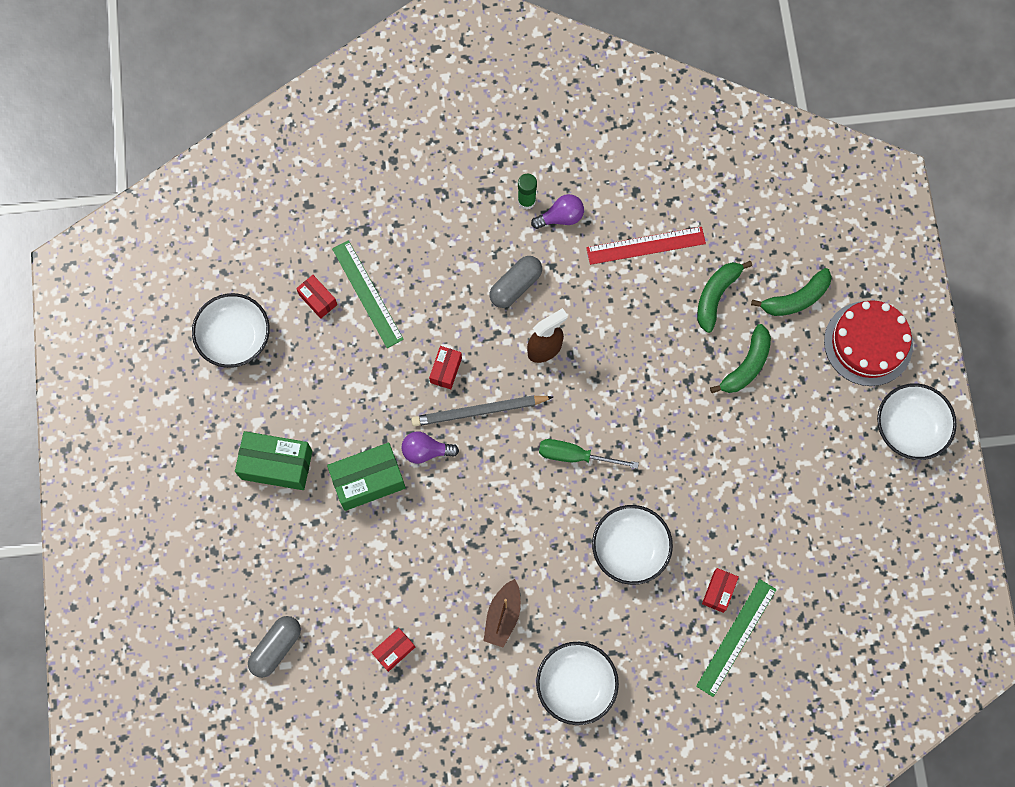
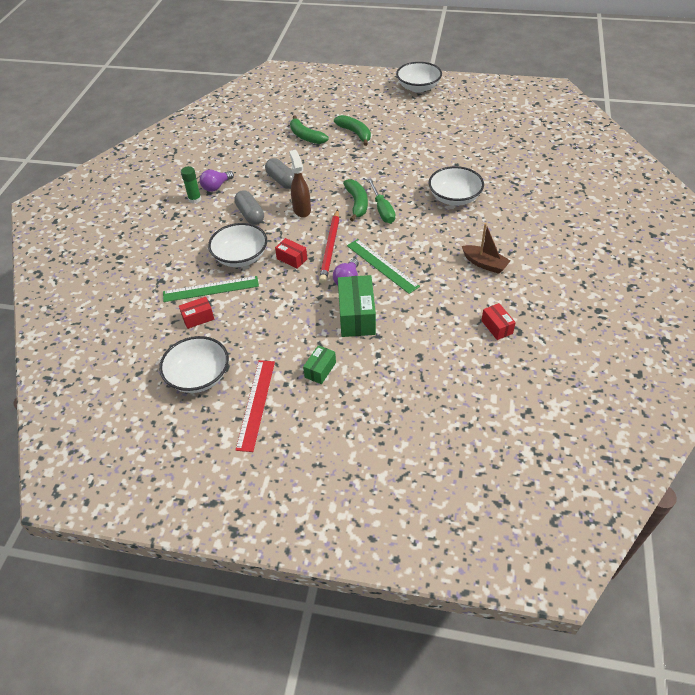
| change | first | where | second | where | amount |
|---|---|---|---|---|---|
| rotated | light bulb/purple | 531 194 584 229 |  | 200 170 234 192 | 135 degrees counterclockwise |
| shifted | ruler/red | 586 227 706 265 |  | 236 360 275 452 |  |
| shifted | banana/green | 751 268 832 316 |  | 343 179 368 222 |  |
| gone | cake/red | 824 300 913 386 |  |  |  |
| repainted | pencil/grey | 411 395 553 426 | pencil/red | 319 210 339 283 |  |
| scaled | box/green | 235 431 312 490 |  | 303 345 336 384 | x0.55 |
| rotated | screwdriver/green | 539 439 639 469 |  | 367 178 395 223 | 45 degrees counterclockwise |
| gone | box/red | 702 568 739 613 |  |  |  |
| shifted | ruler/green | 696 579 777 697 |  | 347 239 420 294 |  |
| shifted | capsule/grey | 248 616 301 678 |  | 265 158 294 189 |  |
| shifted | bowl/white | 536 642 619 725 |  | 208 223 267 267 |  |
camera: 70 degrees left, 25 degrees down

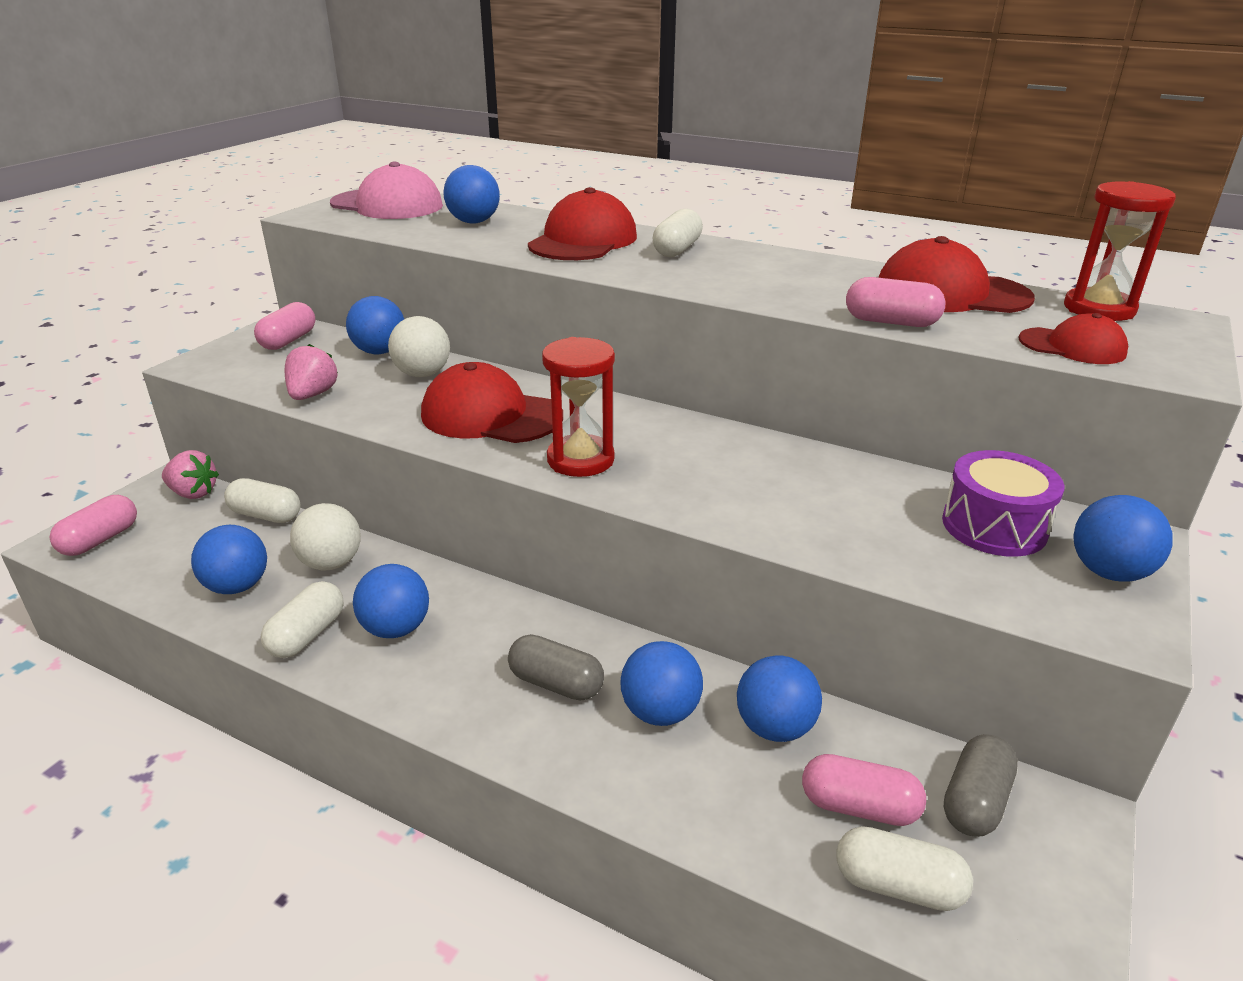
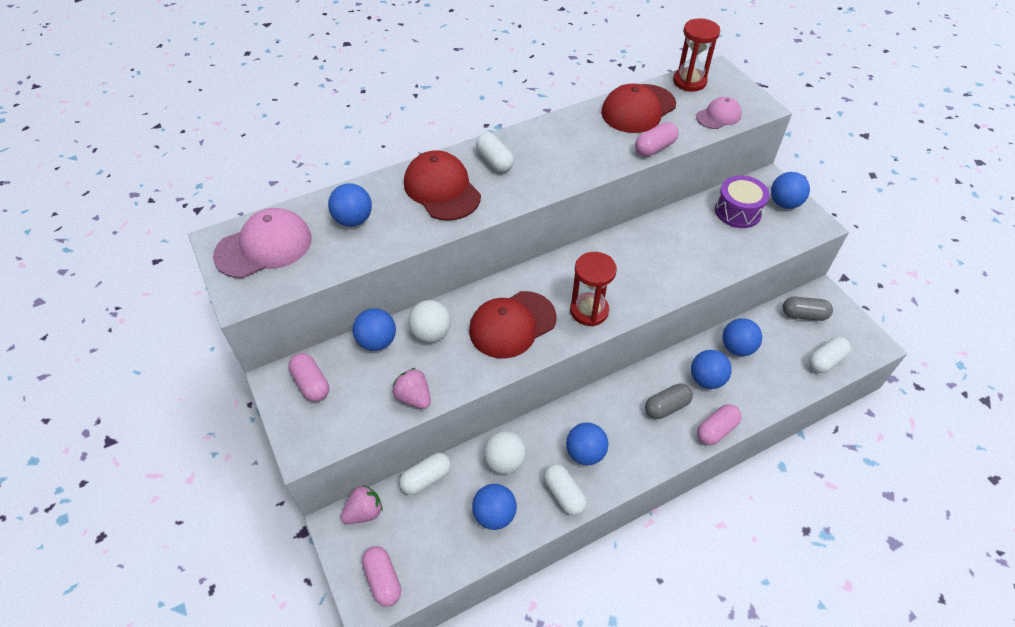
| change | first | where | second | where | amount |
|---|---|---|---|---|---|
| repainted | cap/red | 1018 313 1128 364 | cap/pink | 696 97 742 129 |  |
| rotated | capsule/grey | 944 734 1018 837 |  | 782 297 833 321 | 60 degrees counterclockwise |
| shifted | capsule/pink | 802 754 926 826 |  | 697 404 742 445 |  |
camera: 55 degrees left, 20 degrees up

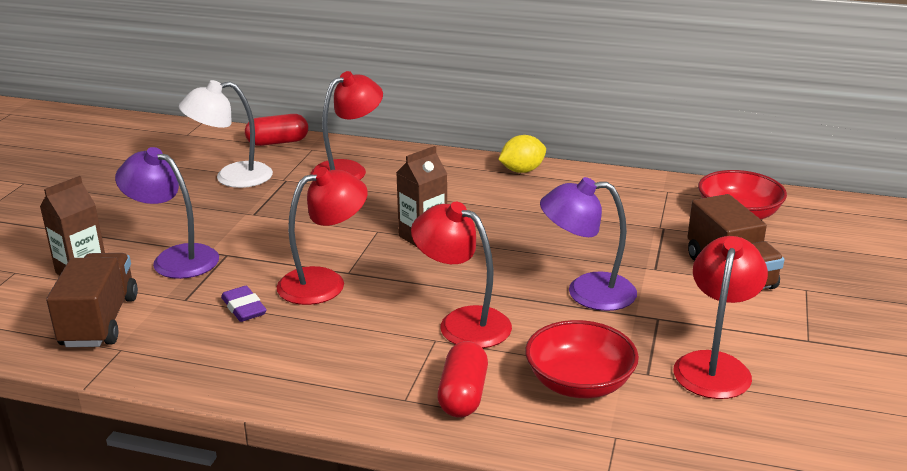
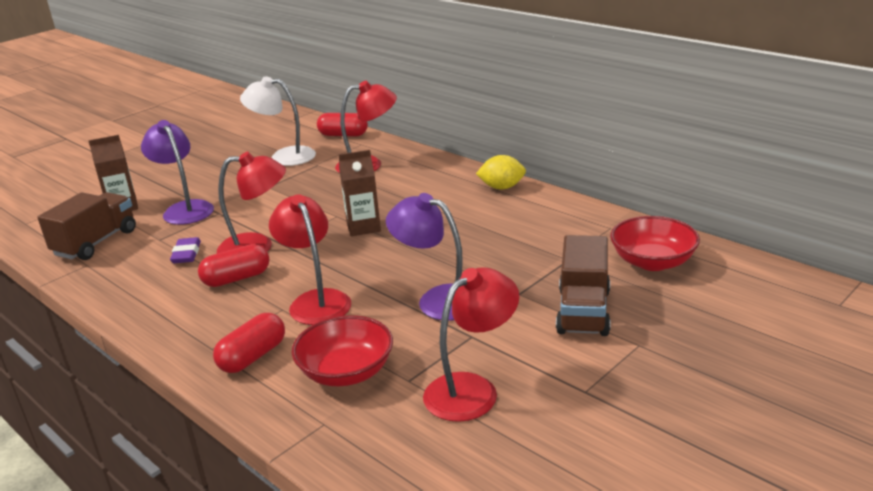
| change | first | where | second | where | amount |
|---|---|---|---|---|---|
| new |  |  | capsule/red | 198 244 269 287 |  |
camera: 30 degrees right, 0 degrees up

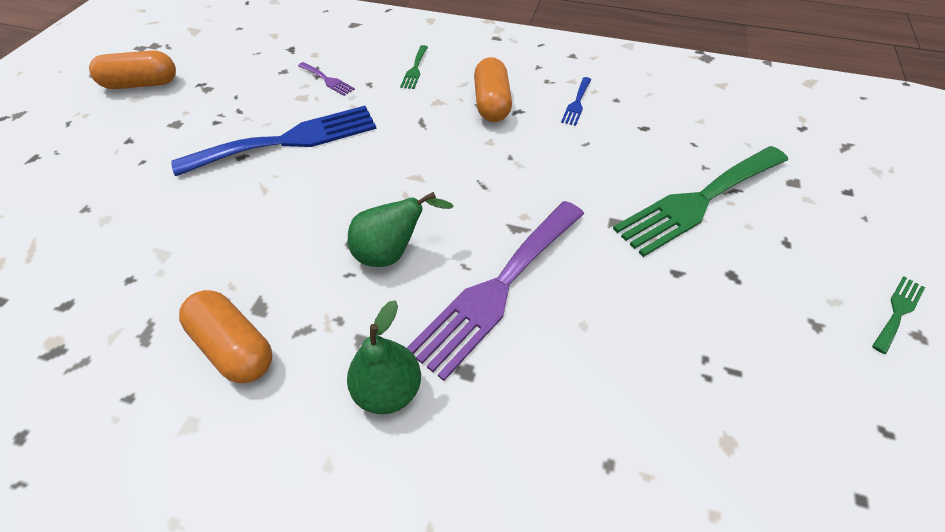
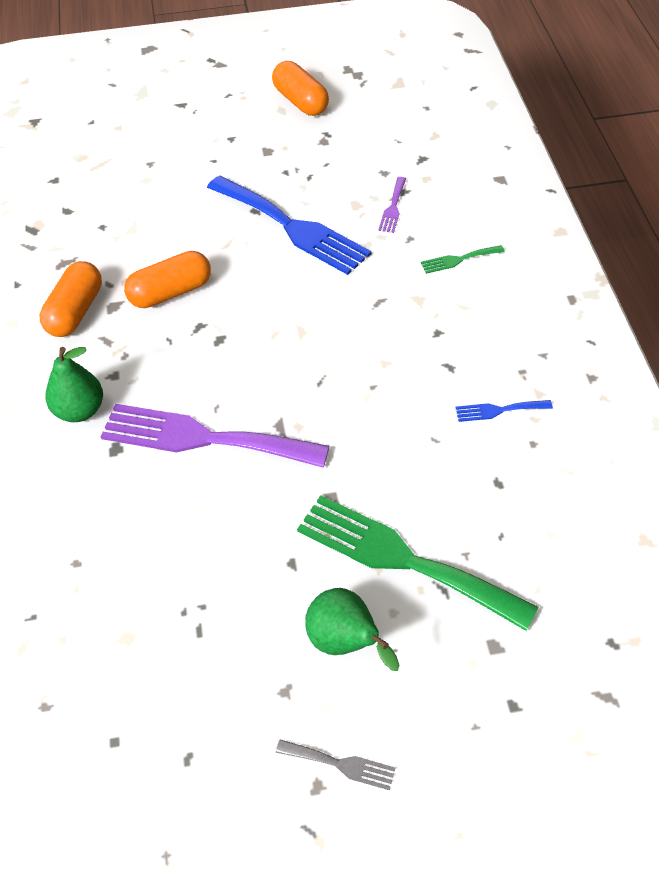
| change | first | where | second | where | amount |
|---|---|---|---|---|---|
| shifted | capsule/orange | 474 57 512 122 |  | 124 251 211 308 |  |
| shifted | pear/green | 348 192 454 267 |  | 305 588 400 671 |  |
| repainted | fork/green | 872 277 925 354 | fork/grey | 276 739 395 790 |  |
camera: 65 degrees right, 0 degrees up

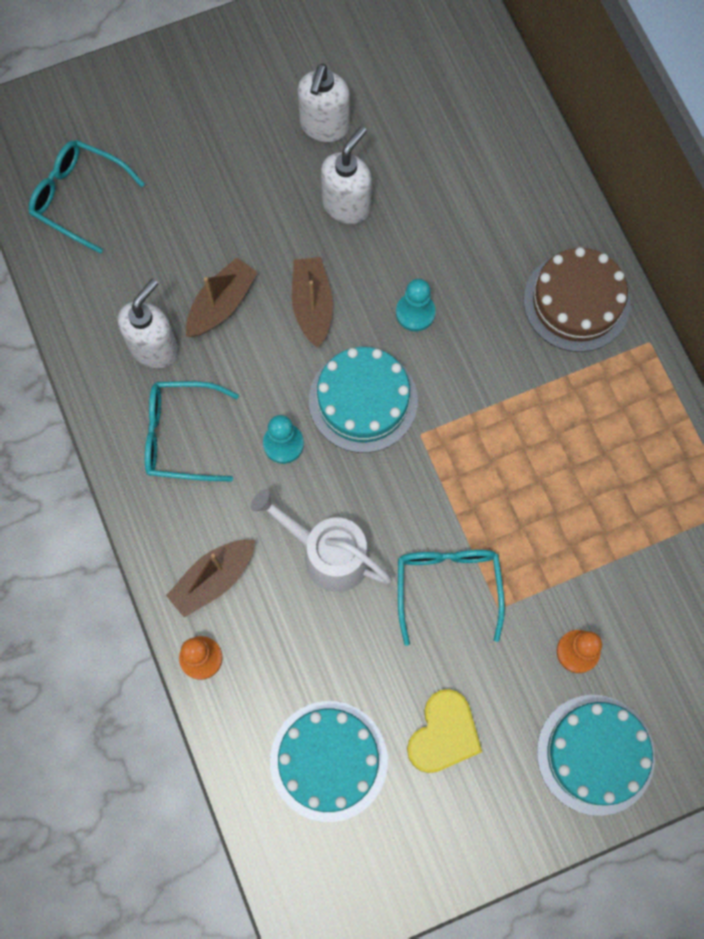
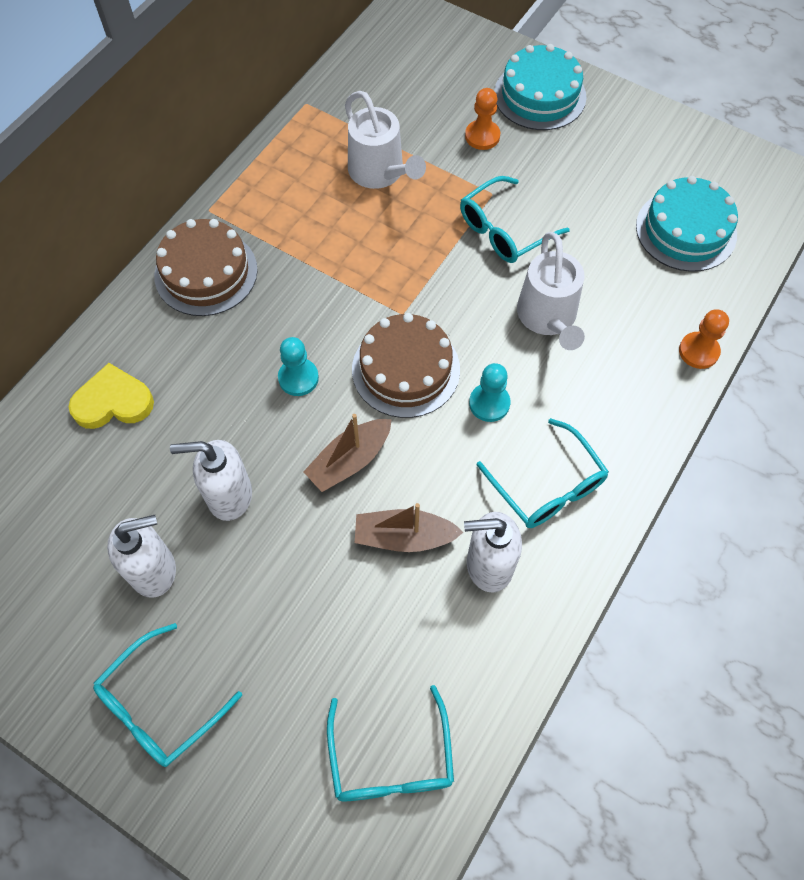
| change | first | where | second | where | amount |
|---|---|---|---|---|---|
| repainted | cake/turquoise | 309 347 418 453 | cake/brown | 352 313 460 418 |  |
| gone | boat/brown | 166 540 255 617 |  |  |  |
| shifted | heart/yellow | 407 689 482 773 |  | 68 363 154 429 |  |
| new |  |  | watering can/white | 345 91 426 189 |  |
| new |  |  | glasses/turquoise | 93 623 242 767 |  |
camera: 125 degrees left, 10 degrees down

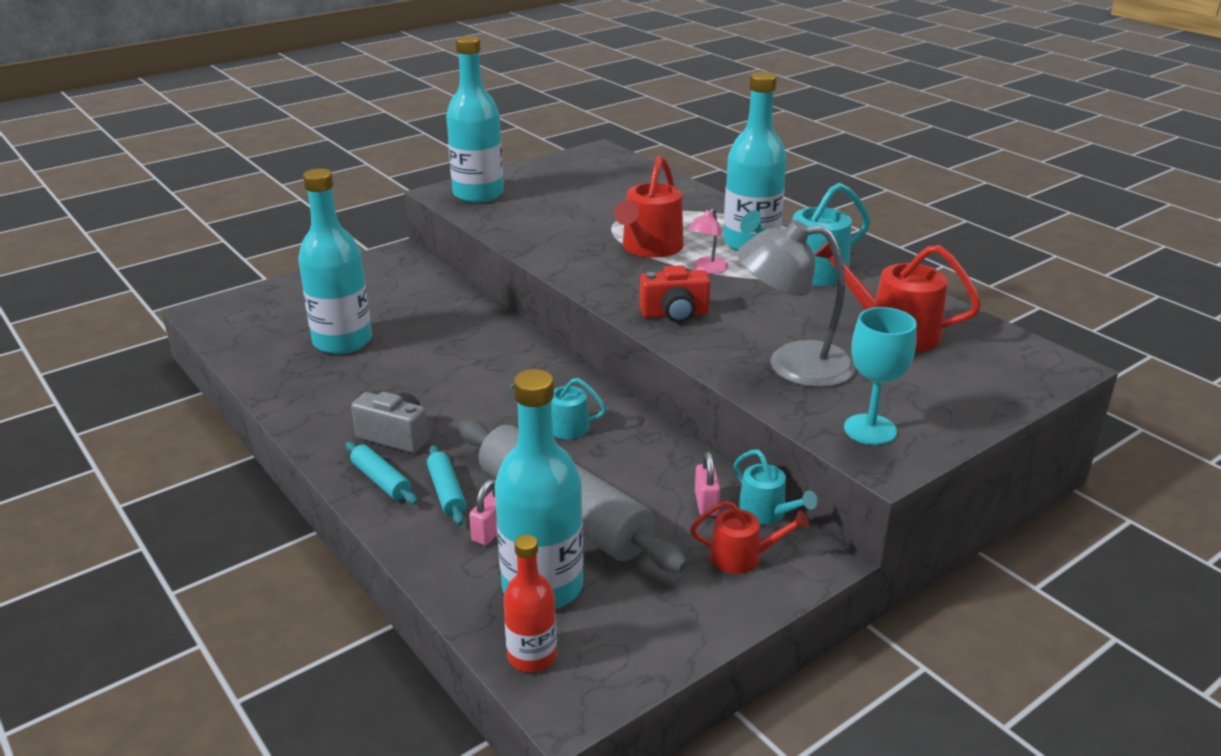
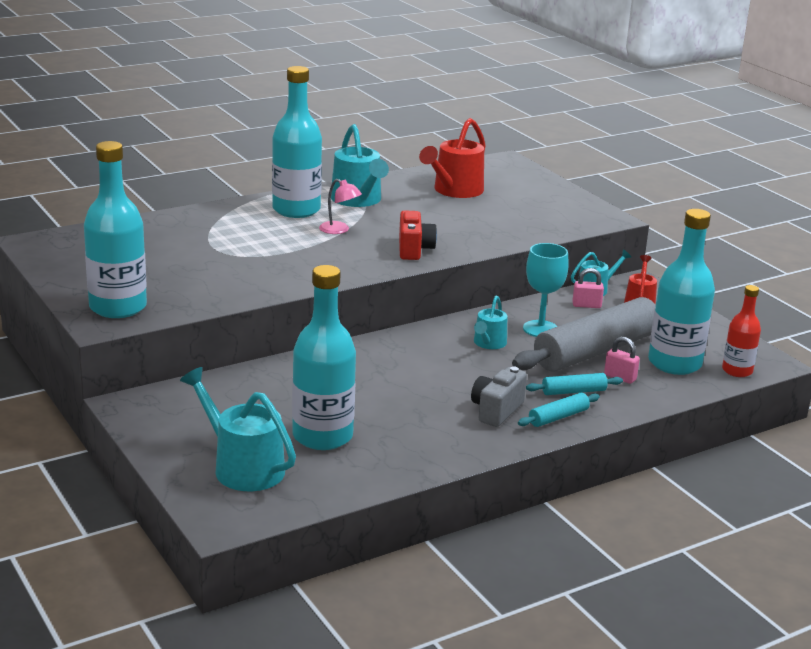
| change | first | where | second | where | amount |
|---|---|---|---|---|---|
| gone | watering can/red | 614 156 684 258 |  |  |  |
| gone | lamp/grey | 737 220 856 387 |  |  |  |
| shifted | goblet/turquoise | 844 307 917 445 |  | 523 243 569 337 |  |
| new |  |  | watering can/turquoise | 180 367 296 491 |  |
camera: 85 degrees left, 5 degrees down

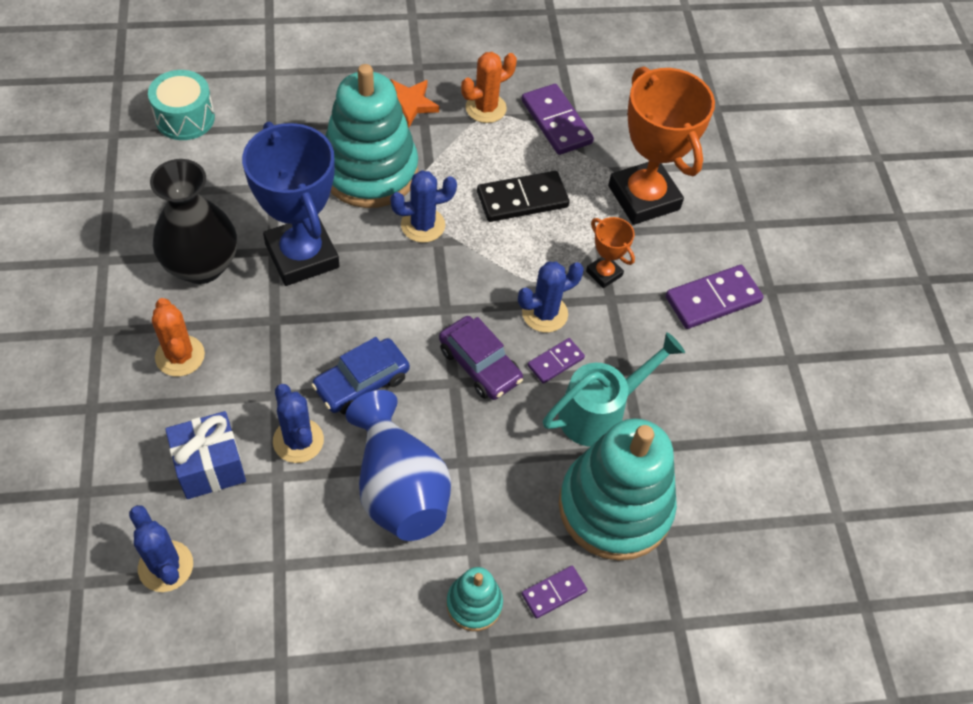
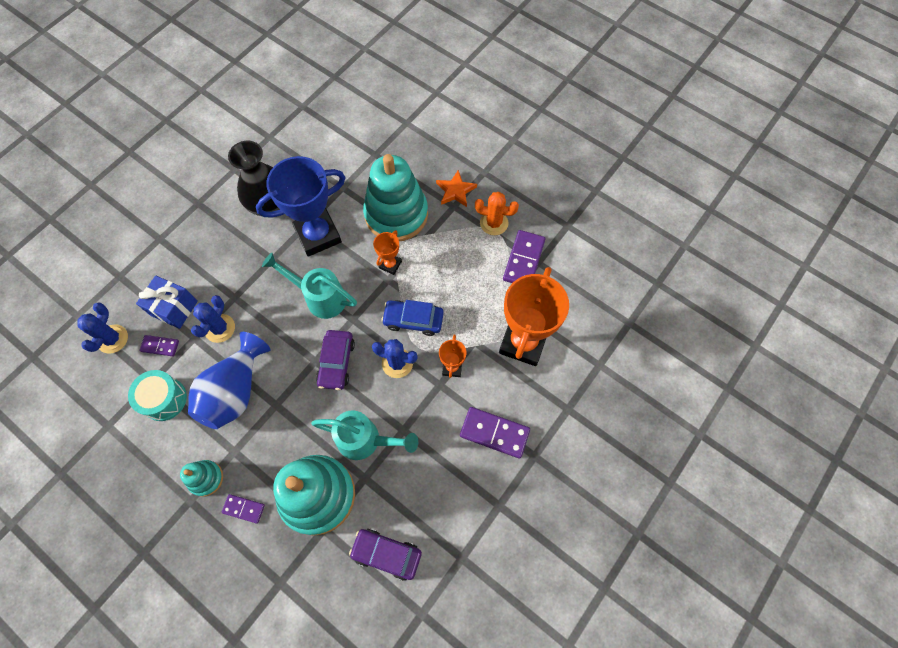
| change | first | where | second | where | amount |
|---|---|---|---|---|---|
| shifted | drum/turquoise | 148 70 215 140 |  | 128 370 187 421 |  |
| rotated | trophy/blue | 242 122 340 286 |  | 256 156 346 257 | 45 degrees clockwise |
| swapped | cactus/blue | 390 170 457 243 | trophy/orange | 373 230 402 275 |  |
| gone | domino/black | 477 171 570 222 |  |  |  |
| gone | cactus/orange | 152 298 205 377 |  |  |  |
| shifted | car/blue | 311 337 410 415 |  | 381 300 444 336 |  |
| shifted | domino/purple | 528 338 585 384 |  | 139 335 179 356 |  |
| new |  |  | watering can/turquoise | 262 253 357 319 |  |
| new |  |  | car/purple | 349 529 422 581 |  |
camera: 50 degrees right, 10 degrees up

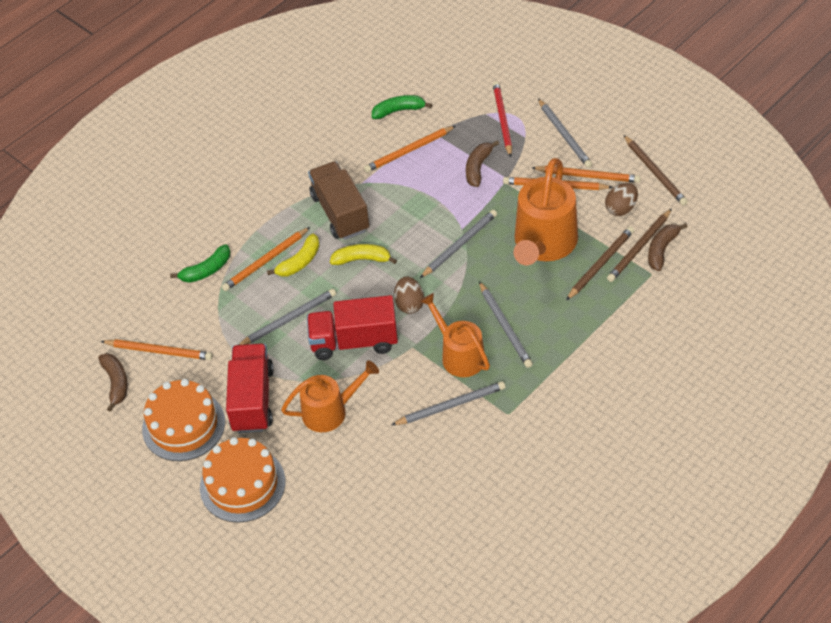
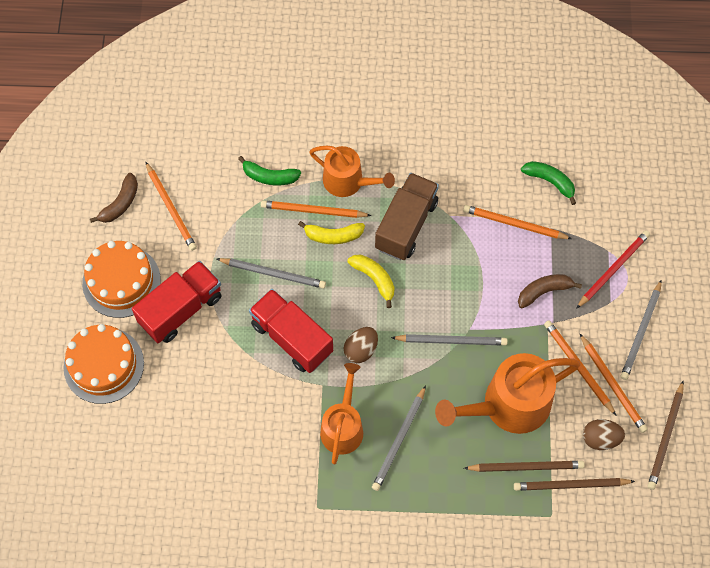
| change | first | where | second | where | amount |
|---|---|---|---|---|---|
| gone | banana/brown | 648 223 688 271 |  |  |  |
| shifted | watering can/orange | 281 360 379 432 |  | 309 146 395 197 |  |
| gone | pencil/grey | 391 381 505 425 |  |  |  |
camera: 45 degrees right, 15 degrees up

